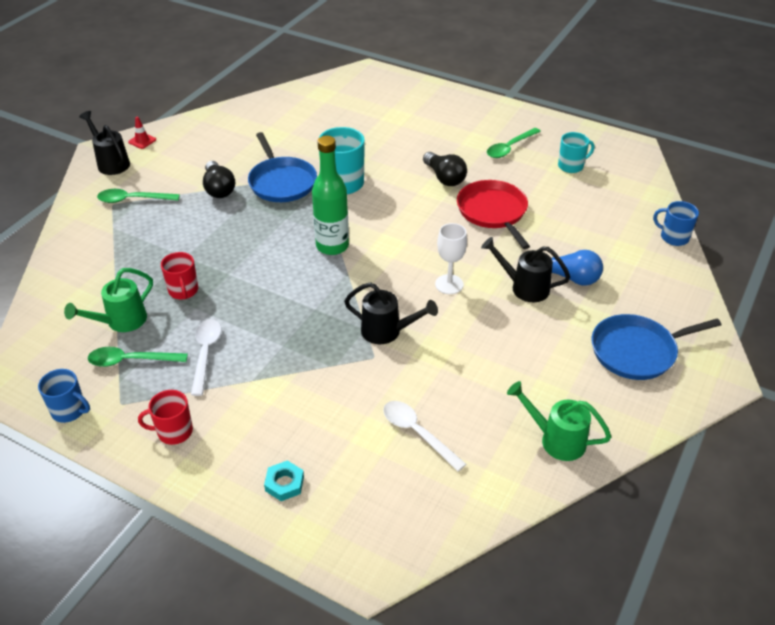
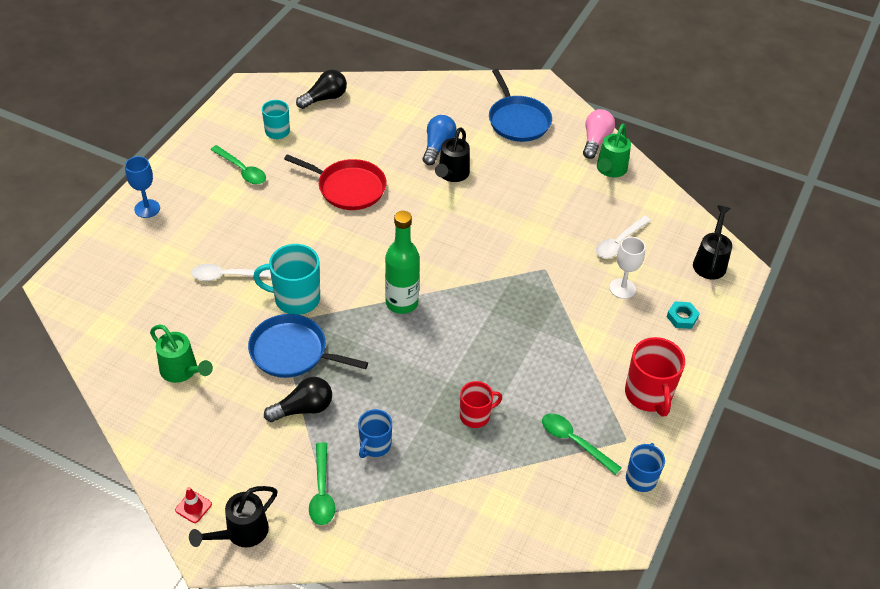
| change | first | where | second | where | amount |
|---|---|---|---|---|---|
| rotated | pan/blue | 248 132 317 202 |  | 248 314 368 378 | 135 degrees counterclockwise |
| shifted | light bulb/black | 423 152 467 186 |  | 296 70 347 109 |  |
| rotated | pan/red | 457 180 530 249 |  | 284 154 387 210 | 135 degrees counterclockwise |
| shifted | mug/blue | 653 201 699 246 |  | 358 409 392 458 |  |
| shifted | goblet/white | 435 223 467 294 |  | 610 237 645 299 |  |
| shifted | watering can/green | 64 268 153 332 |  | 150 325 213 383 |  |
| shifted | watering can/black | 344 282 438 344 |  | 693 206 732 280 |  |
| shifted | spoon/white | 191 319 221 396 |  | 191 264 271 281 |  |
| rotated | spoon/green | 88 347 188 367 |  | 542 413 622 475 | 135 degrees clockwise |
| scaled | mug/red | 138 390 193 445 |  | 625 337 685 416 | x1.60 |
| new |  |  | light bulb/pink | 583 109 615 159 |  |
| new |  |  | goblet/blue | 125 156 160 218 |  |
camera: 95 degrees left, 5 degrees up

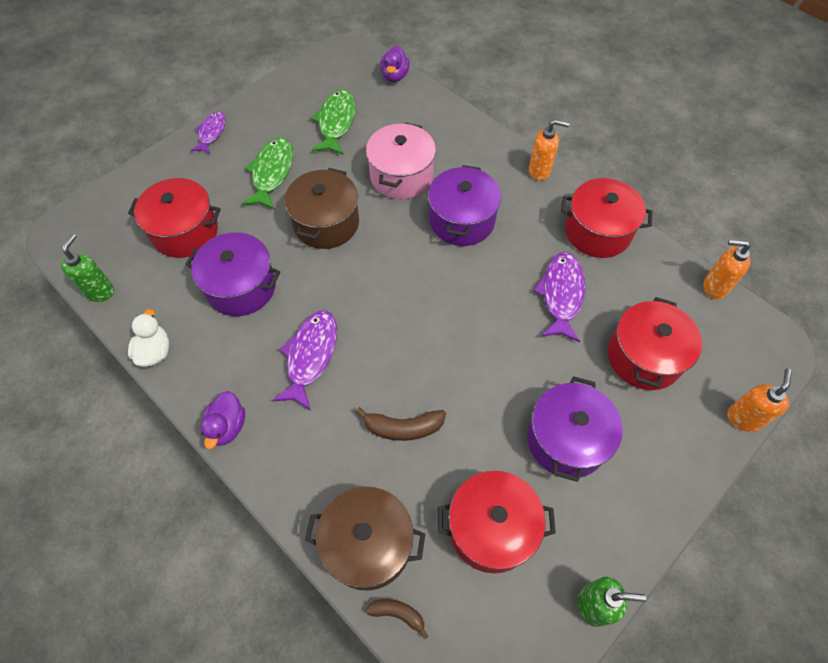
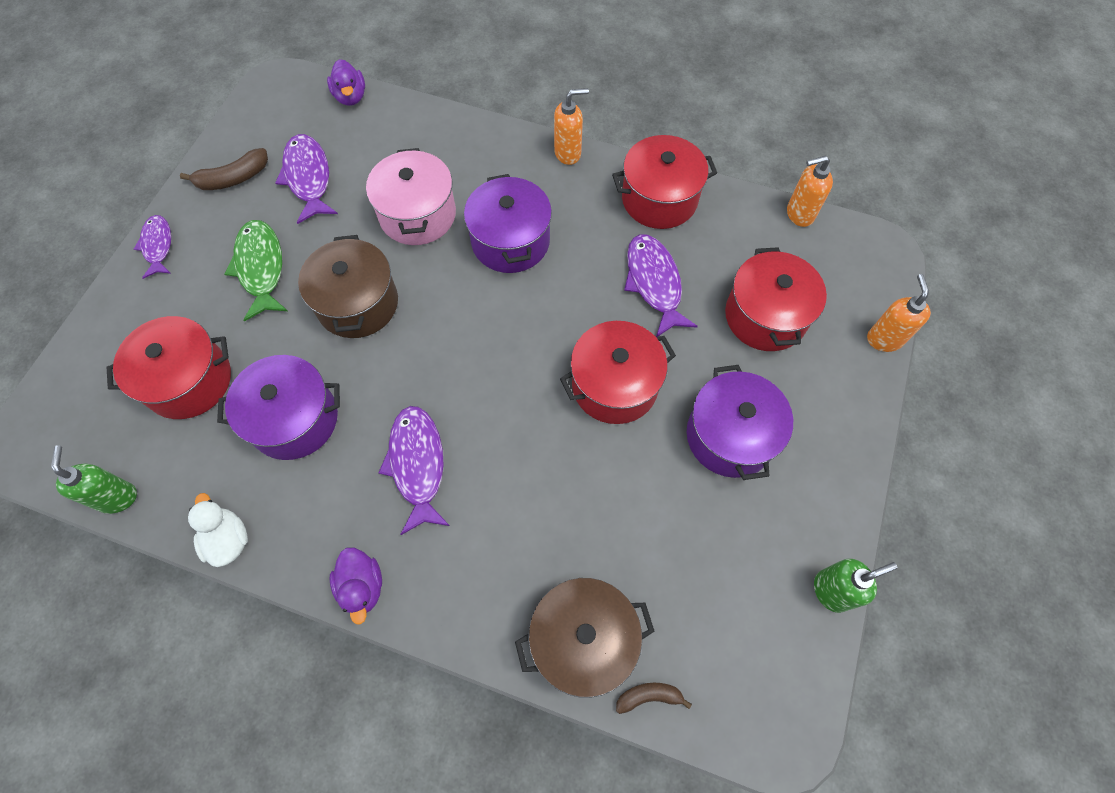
| change | first | where | second | where | amount |
|---|---|---|---|---|---|
| repainted | fish/green | 311 89 356 155 | fish/purple | 275 134 338 224 |  |
| shifted | banana/brown | 355 407 446 441 |  | 180 148 268 190 |  |
| shifted | pot/red | 438 471 556 573 |  | 560 321 676 424 |  |
camera: 25 degrees left, 5 degrees up

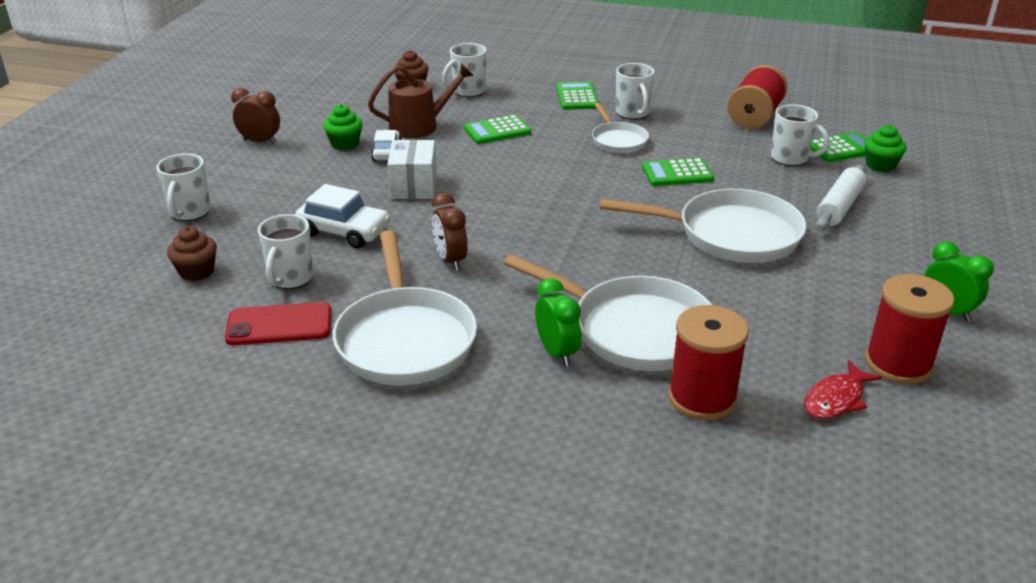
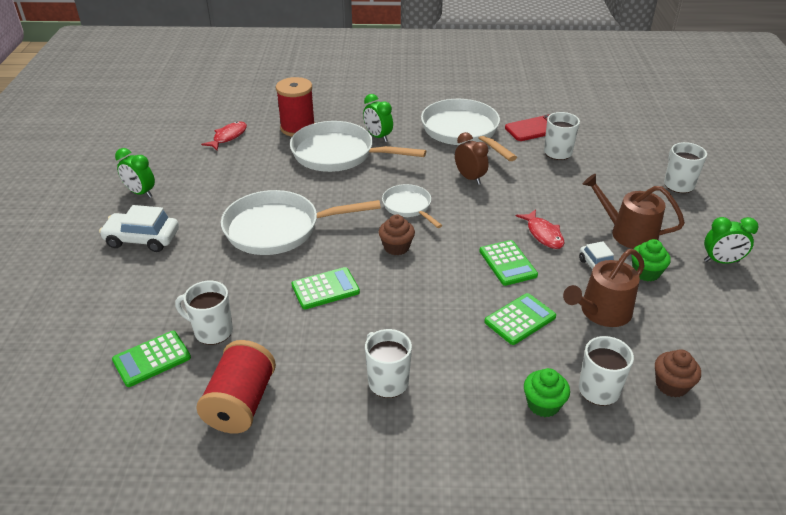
| change | first | where | second | where | amount |
|---|---|---|---|---|---|
| shifted | calculator/green | 556 82 599 110 |  | 479 240 538 286 |  |
| repainted | clock/brown | 231 88 280 144 | clock/green | 704 217 759 264 |  |
| shifted | pan/white | 592 103 649 153 |  | 382 184 442 228 |  |
| shifted | cupcake/green | 864 125 906 172 |  | 524 368 570 417 |  |
| swapped | box/white | 387 140 437 199 | fish/red | 516 209 565 249 |  |
| gone | rolling pin/white | 816 165 867 230 |  |  |  |
| shifted | car/white | 295 184 391 248 |  | 99 205 179 252 |  |
| shifted | cupcake/brown | 167 226 217 281 |  | 379 214 415 255 |  |
| gone | spool/red | 865 274 955 384 |  |  |  |
| new |  |  | watering can/brown | 582 174 685 249 |  |
camera: 165 degrees right, 5 degrees up

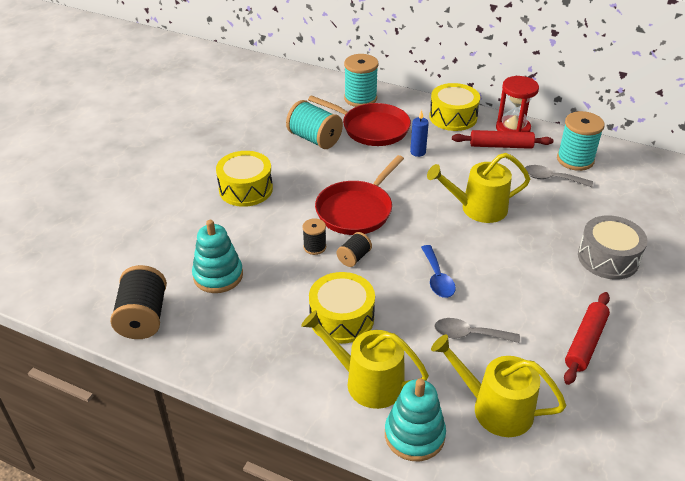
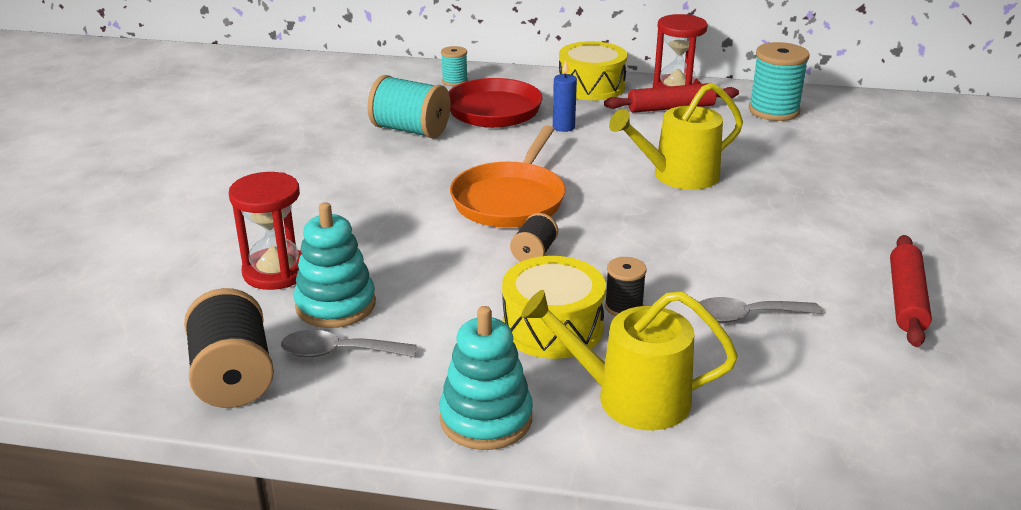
| change | first | where | second | where | amount |
|---|---|---|---|---|---|
| scaled | spool/turquoise | 344 54 378 107 |  | 441 46 468 86 | x0.55 |
| gone | drum/yellow | 216 151 273 207 |  |  |  |
| repainted | pan/red | 315 155 404 235 | pan/orange | 450 125 565 228 |  |
| shifted | spoon/grey | 525 165 593 187 |  | 281 330 417 357 |  |
| gone | drum/grey | 578 215 648 280 |  |  |  |
| shifted | spool/black | 302 218 326 255 |  | 605 257 647 316 |  |
| gone | spoon/blue | 421 245 456 298 |  |  |  |
| gone | watering can/yellow | 431 334 566 437 |  |  |  |
| shifted | stacking toy/turquoise | 385 379 446 461 |  | 439 306 533 450 |  |
| new |  |  | hourglass/red | 229 172 302 290 |  |
camera: 15 degrees left, 10 degrees down

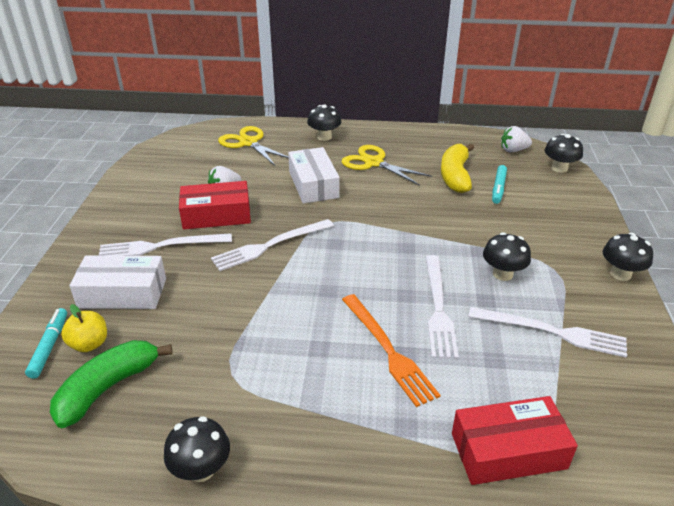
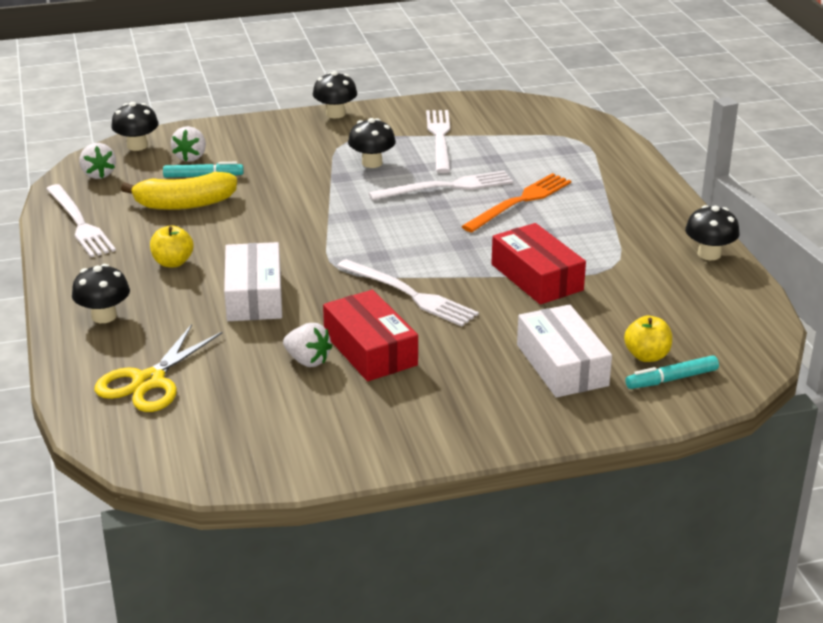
| change | first | where | second | where | amount |
|---|---|---|---|---|---|
| swapped | scissors/yellow | 341 145 432 186 | apple/yellow | 150 225 194 267 |  |
| rotated | box/white | 288 147 340 203 |  | 224 242 282 321 | 60 degrees counterclockwise |
| shifted | fork/white | 99 233 232 256 |  | 46 184 116 257 |  |
| gone | banana/green | 50 340 173 428 |  |  |  |
| shifted | box/red | 452 396 578 485 |  | 491 223 586 304 |  |
| new |  |  | strawberry/white | 171 126 206 162 |  |
camera: 110 degrees left, 5 degrees down

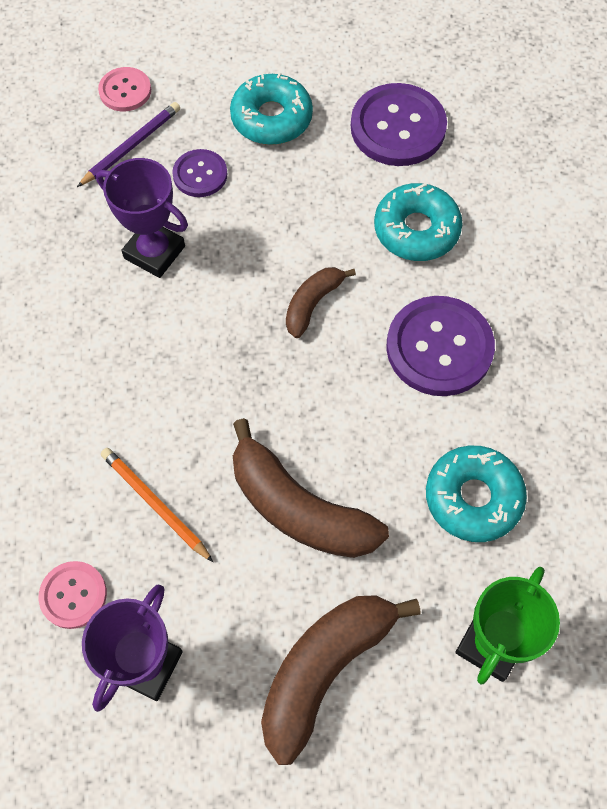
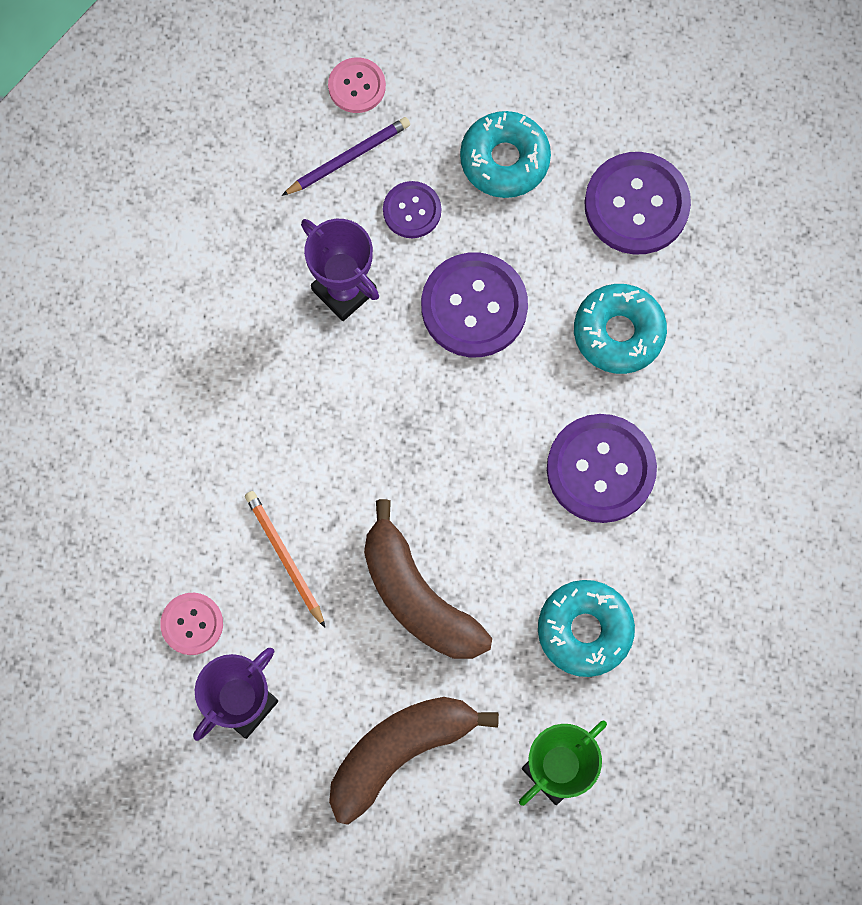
| change | first | where | second | where | amount |
|---|---|---|---|---|---|
| gone | banana/brown | 286 267 356 338 |  |  |  |
| new |  |  | button/purple | 421 253 528 357 |  |
camera: 15 degrees right, 10 degrees up

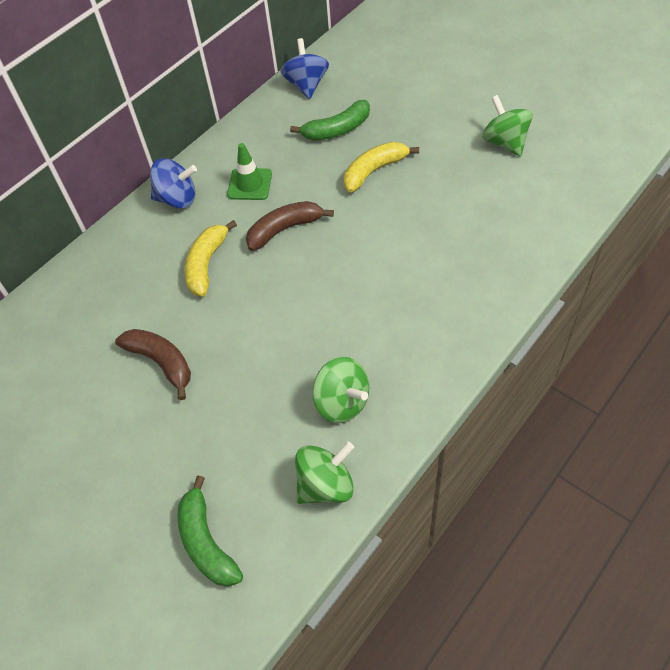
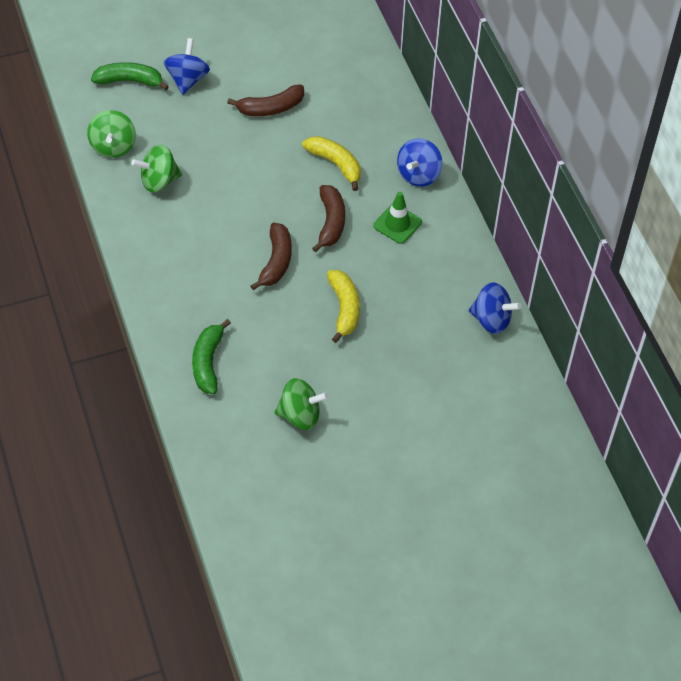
| change | first | where | second | where | amount |
|---|---|---|---|---|---|
| shifted | banana/green | 290 100 370 141 |  | 192 319 231 394 |  |
| new |  |  | spinning top/blue | 164 38 210 95 |  |
| new |  |  | banana/brown | 251 222 292 290 |  |
camera: 115 degrees right, 0 degrees up

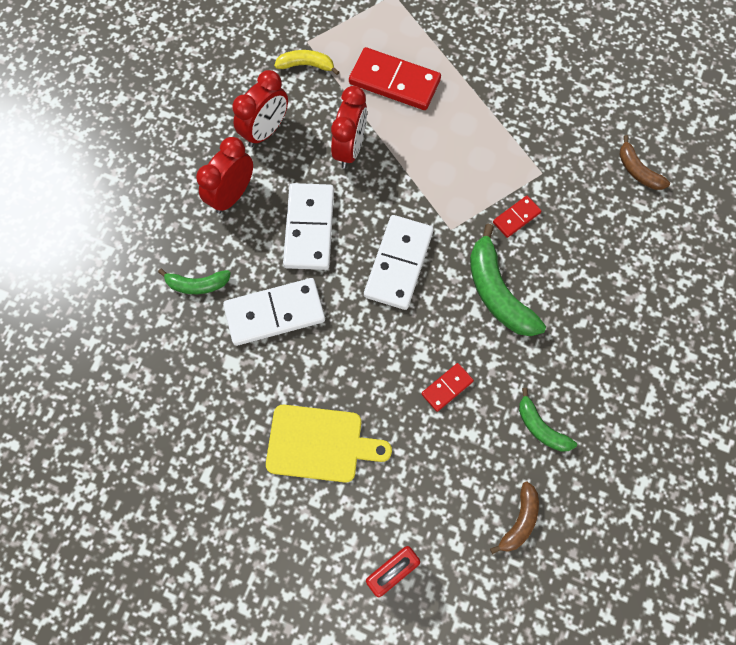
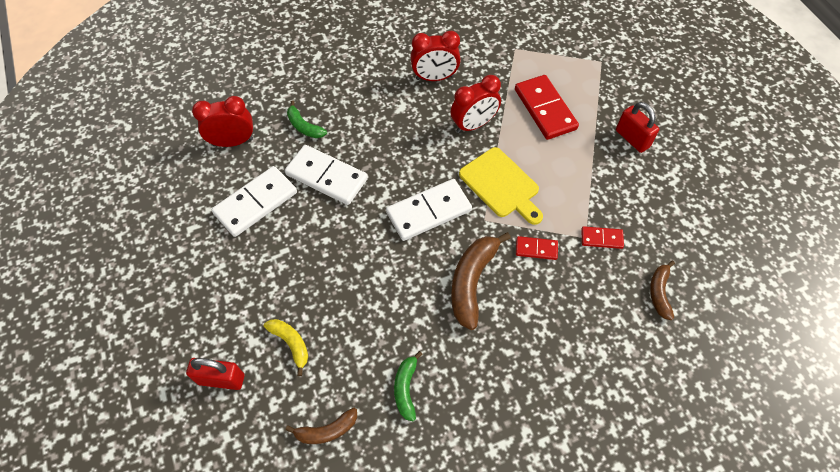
| change | first | where | second | where | amount |
|---|---|---|---|---|---|
| shifted | banana/yellow | 274 50 339 75 |  | 264 319 308 376 |  |
| shifted | clock/red | 196 137 253 214 |  | 192 96 253 147 |  |
| shifted | domino/white | 283 183 334 270 |  | 211 166 297 237 |  |
| repainted | banana/green | 470 224 546 336 | banana/brown | 451 232 511 330 |  |
| shifted | domino/red | 421 363 474 412 |  | 581 226 624 249 |  |
| shifted | cutting board/yellow | 266 405 392 483 |  | 459 147 543 225 |  |
| new |  |  | padlock/red | 616 102 659 153 |  |
camera: 45 degrees right, 10 degrees down

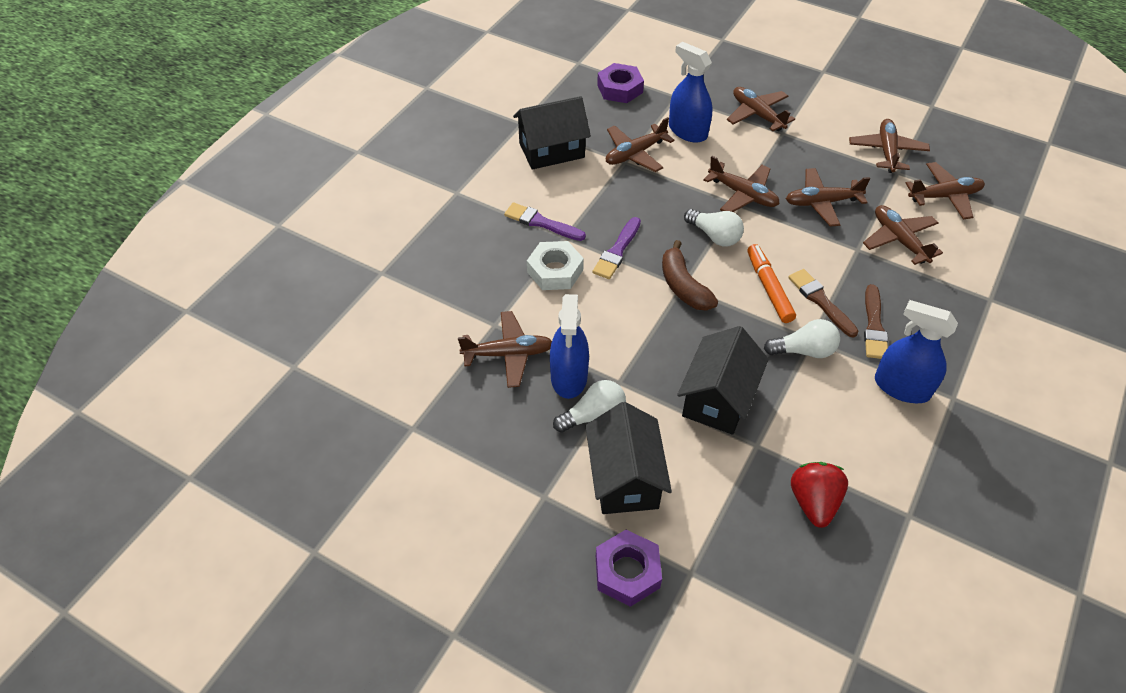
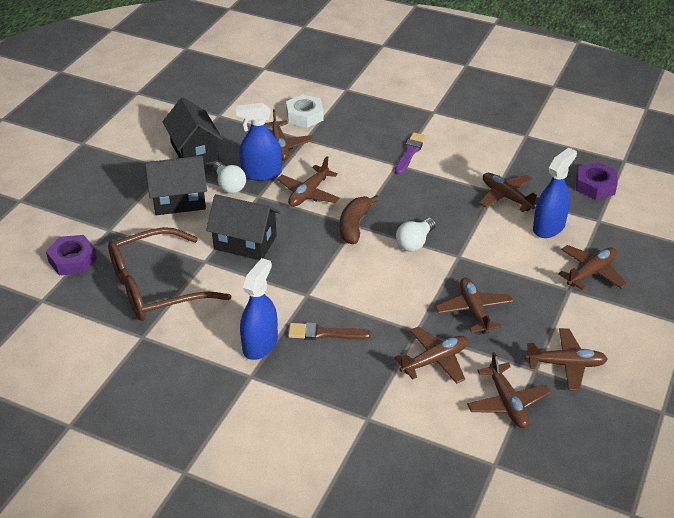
| change | first | where | second | where | amount |
|---|---|---|---|---|---|
| shifted | house/black | 513 96 591 170 |  | 163 97 223 164 |  |
| shifted | plane/brown | 703 156 780 212 |  | 277 156 340 207 |  |
| gone | brush/purple | 592 217 641 279 |  |  |  |
| rotated | banana/brown | 662 240 718 311 |  | 340 195 379 244 | 45 degrees counterclockwise |
| shifted | nut/white | 527 241 584 290 |  | 286 94 324 128 |  |
| gone | marker/orange | 747 244 796 323 |  |  |  |
| gone | brush/brown | 788 269 858 337 |  |  |  |
| gone | light bulb/white | 764 319 840 358 |  |  |  |
| swapped | strawberry/red | 791 462 848 528 | glasses/brown | 108 227 231 321 |  |
| shifted | nut/purple | 596 530 662 607 |  | 46 235 97 275 |  |
camera: 85 degrees right, 10 degrees down

